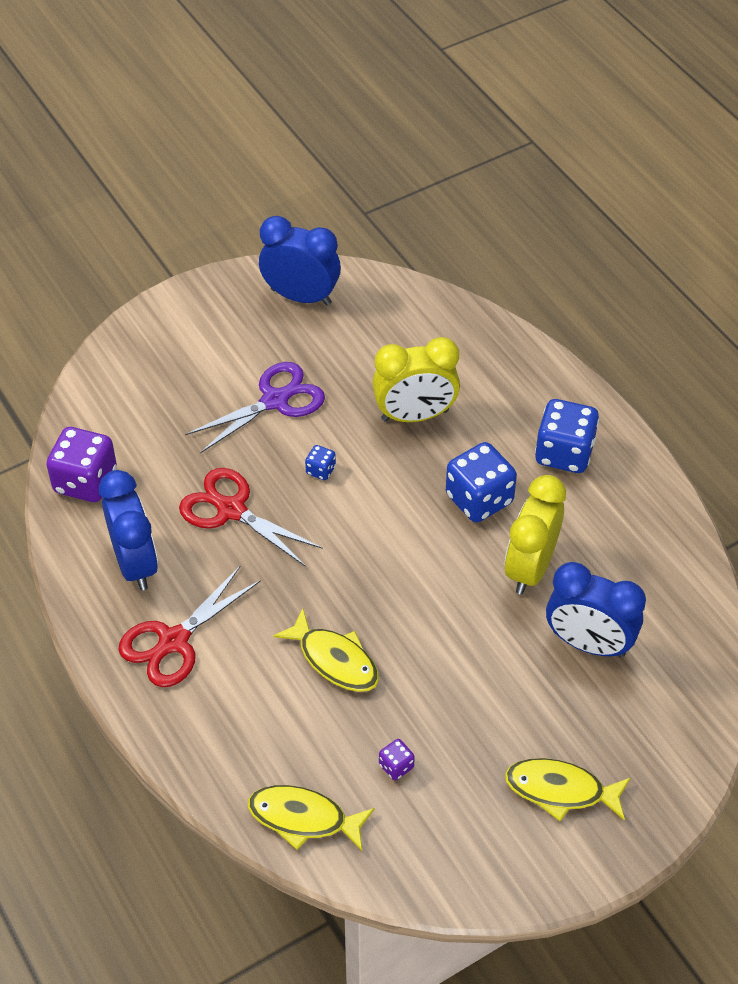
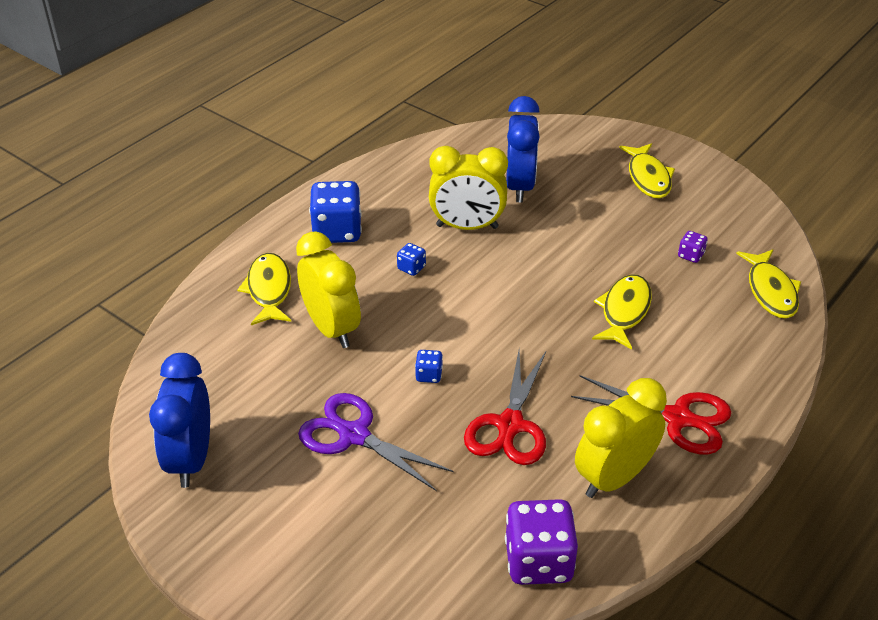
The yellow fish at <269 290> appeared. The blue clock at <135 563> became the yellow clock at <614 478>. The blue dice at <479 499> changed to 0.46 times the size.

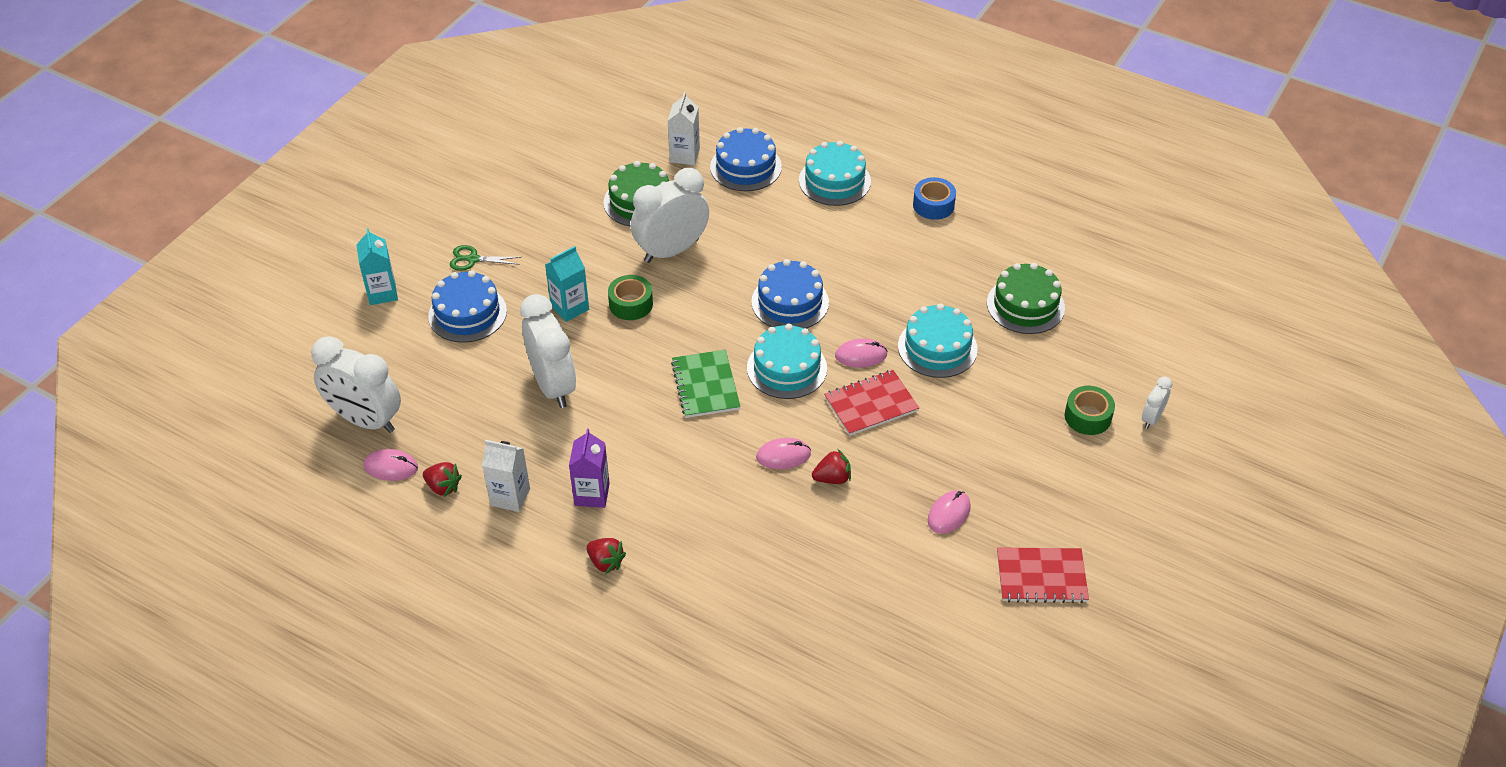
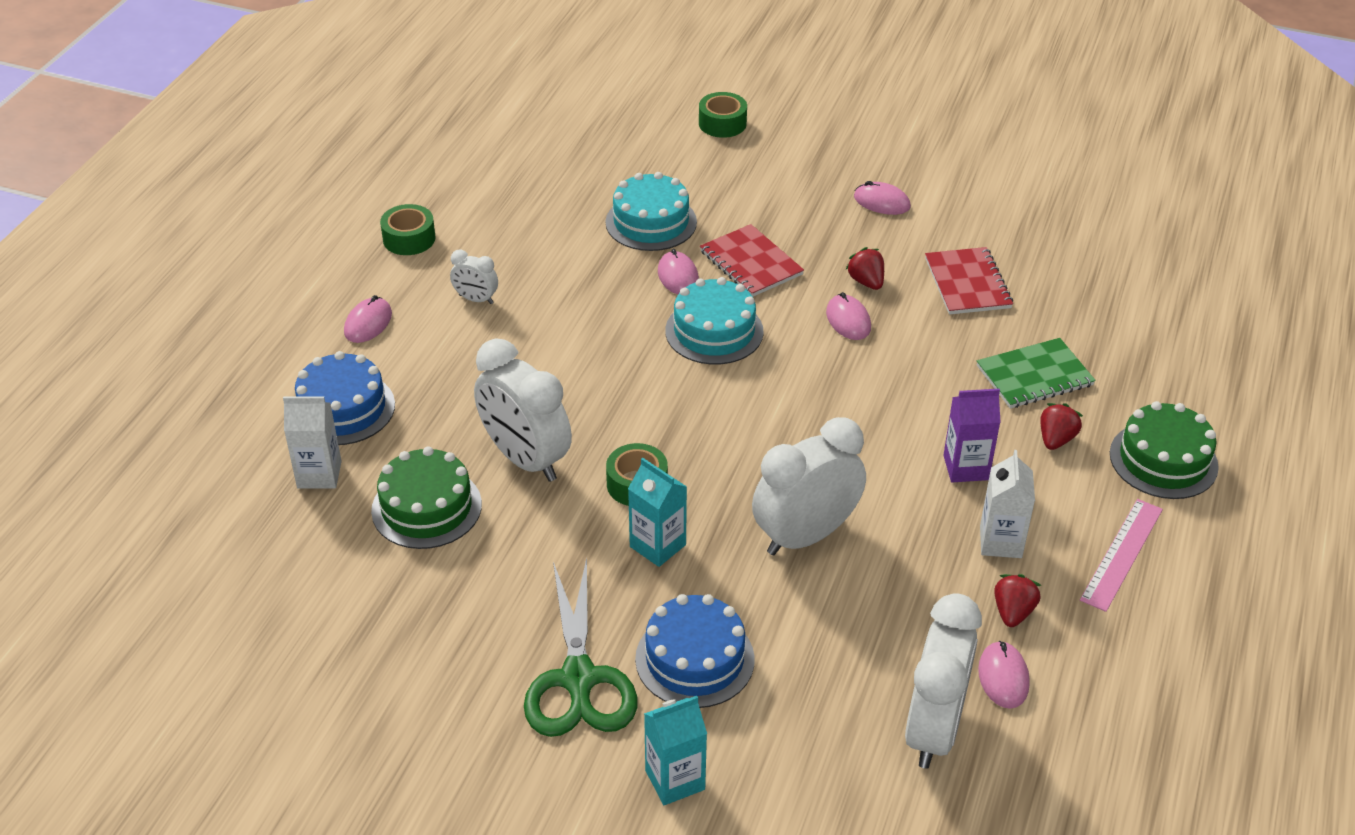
The blue cake at <790 302> disappeared. The pink ruler at <1121 554> appeared. The green notebook moved from <705 385> to <1034 376>. The green cake moved from <1025 305> to <1163 460>. The red notebook moved from <1041 576> to <967 283>. The white clock moved from <1151 418> to <476 299>. The turquoise cake at <834 181> was replaced by the pink mouse at <368 323>. The blue tape at <933 205> became the green tape at <409 239>. The green scissors at <473 259> changed to 2.01 times the size.

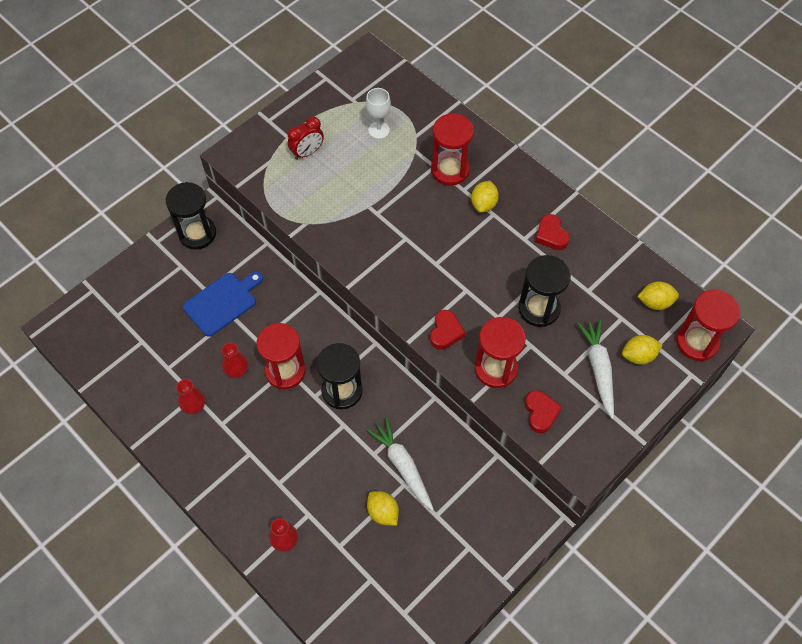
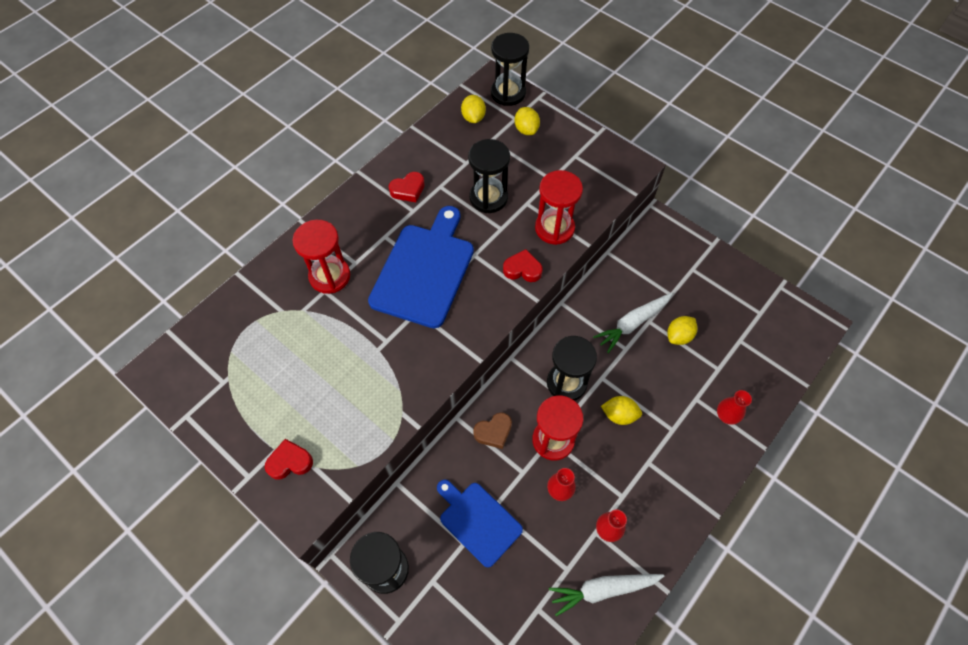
The red clock at <307 152> disappeared. The white goblet at <379 130> disappeared. The blue cutting board at <424 271> appeared. The brown heart at <493 432> appeared. The yellow lemon moved from <483 204> to <619 415>. The red heart moved from <541 413> to <290 462>. The white carrot moved from <598 369> to <603 590>. The red hourglass at <697 342> became the black hourglass at <508 93>.

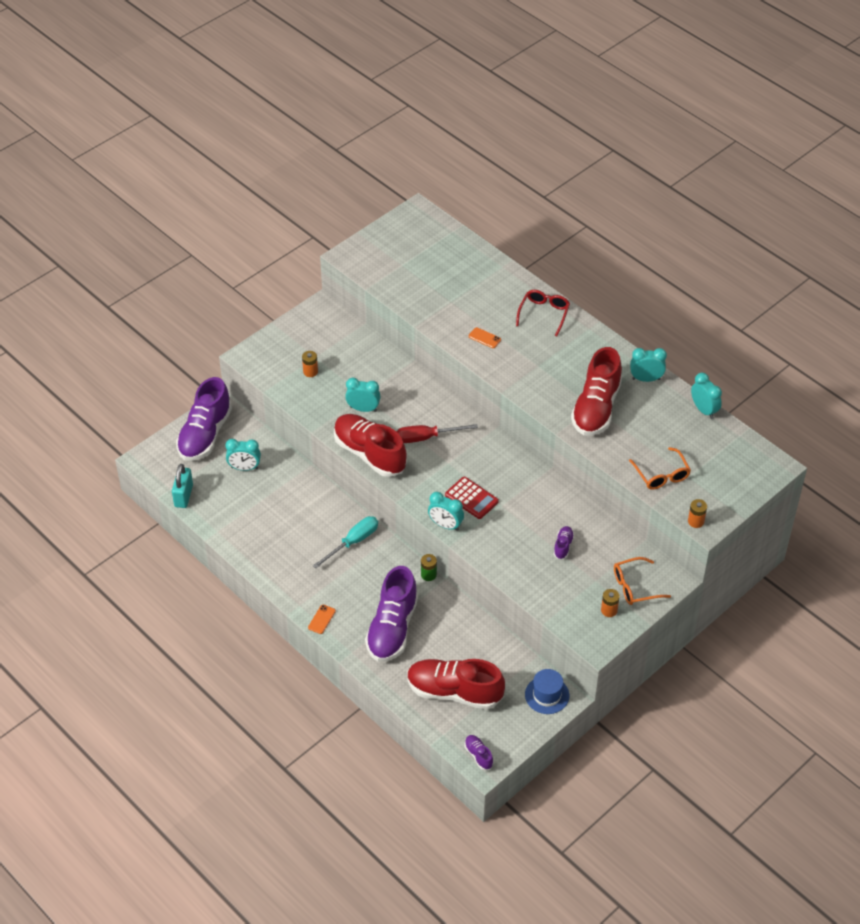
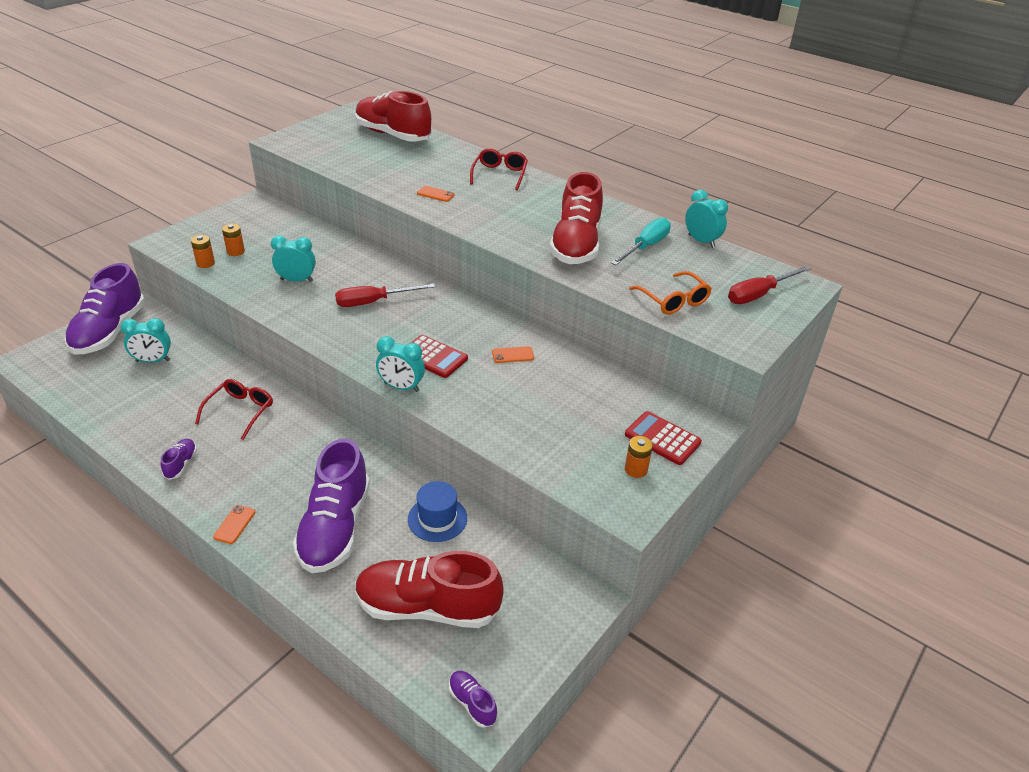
The turquoise padlock at <183 496> disappeared. The green battery at <428 575> disappeared. The turquoise clock at <646 379> disappeared. The red glasses at <240 411> appeared. The orange phone at <513 355> appeared. The red screwdriver at <759 294> appeared. The turquoise screwdriver moved from <353 542> to <645 247>. The red shoe moved from <370 454> to <393 135>. The blue hat moved from <547 695> to <437 518>. The purple shoe moved from <563 546> to <181 464>. The orange battery moved from <696 521> to <205 263>. The orange glasses at <635 586> was replaced by the red calculator at <662 438>.

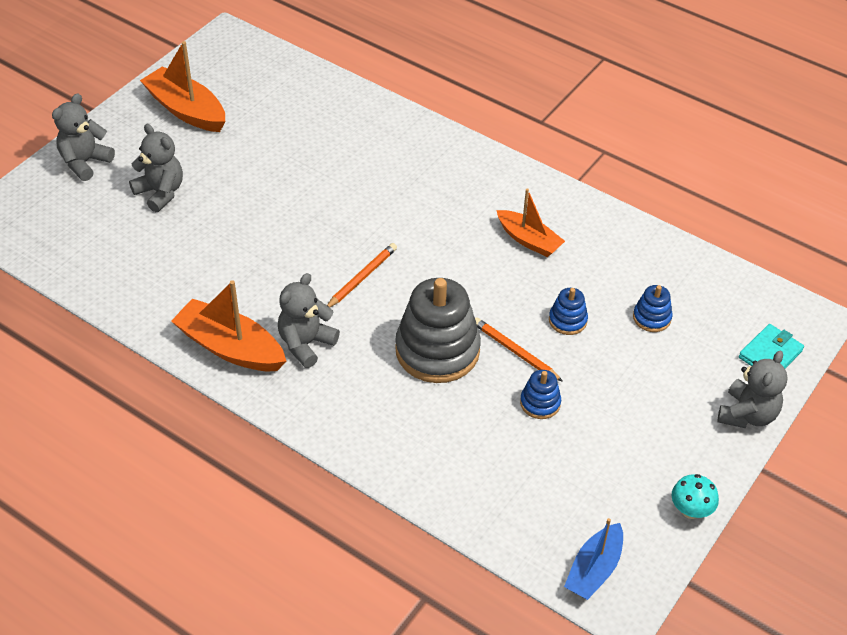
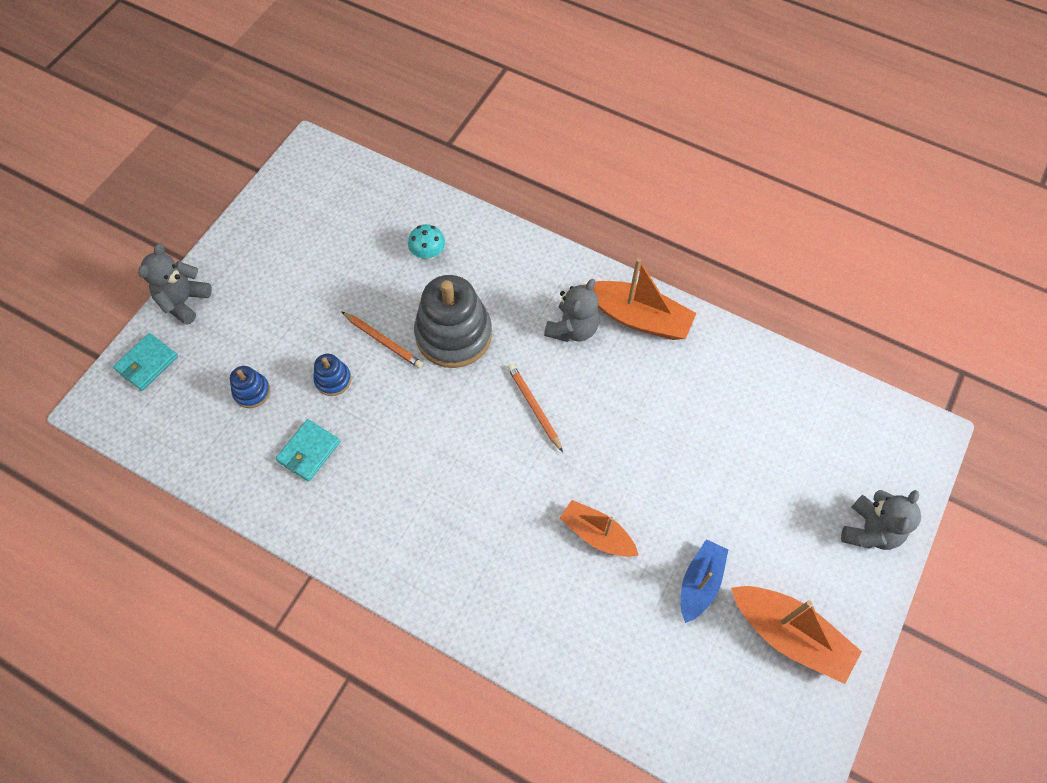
The grey teddy bear at <160 192> disappeared. The blue stacking toy at <540 403> disappeared. The turquoise wallet at <309 452> appeared. The orange boat moved from <529 240> to <597 534>. The blue boat moved from <594 569> to <700 583>. The turquoise mushroom moved from <690 510> to <428 253>. The orange pencil at <362 277> turned 120 degrees clockwise.

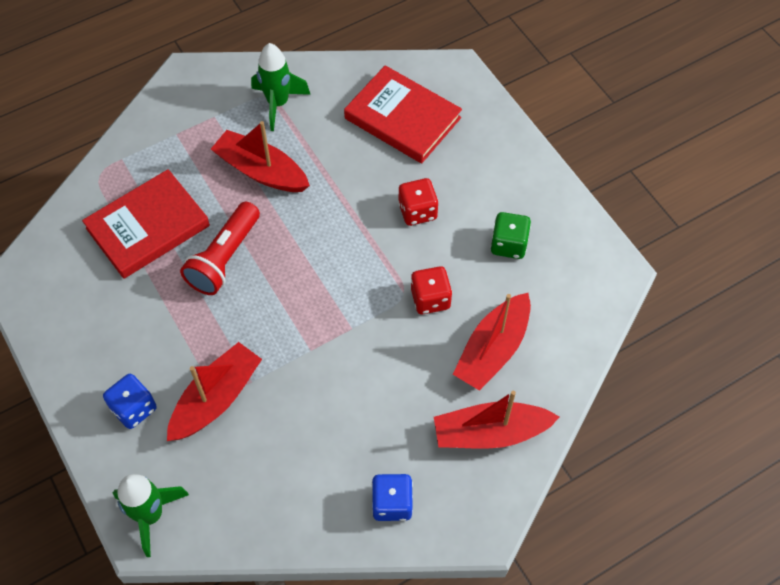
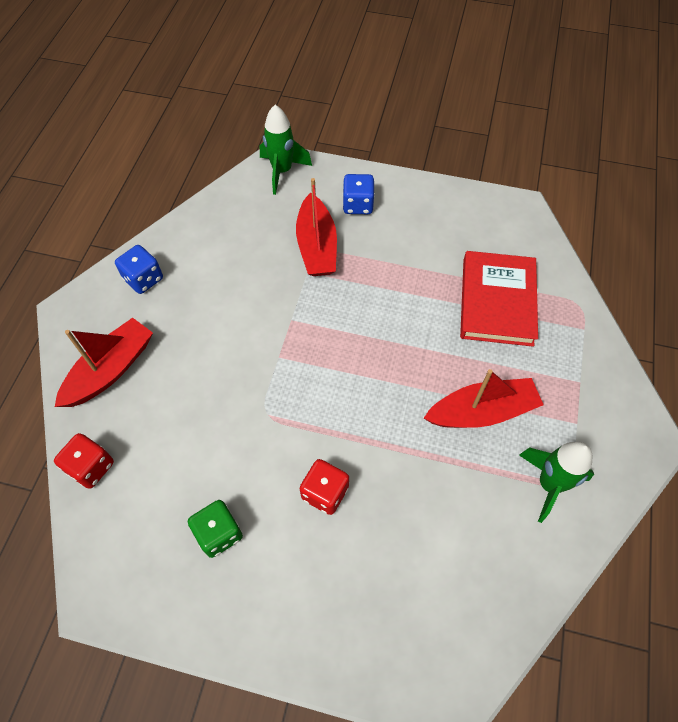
The red flashlight at <224 258> disappeared. The red book at <402 118> disappeared. The red boat at <493 349> disappeared. The red dice moved from <430 299> to <91 467>.

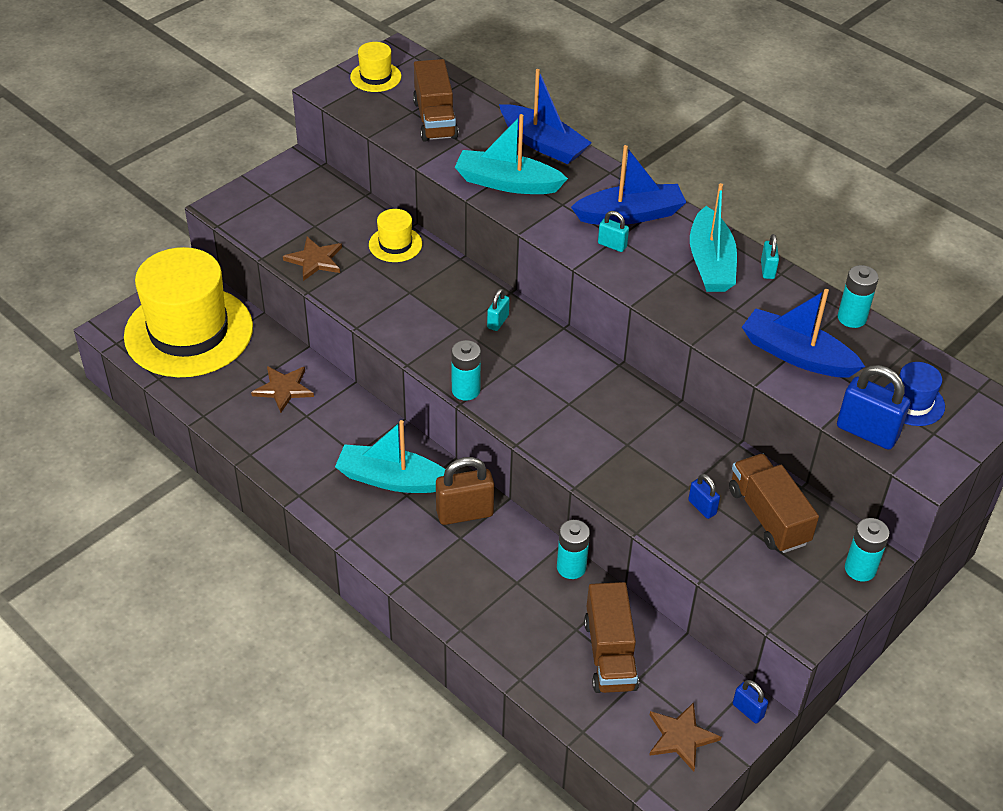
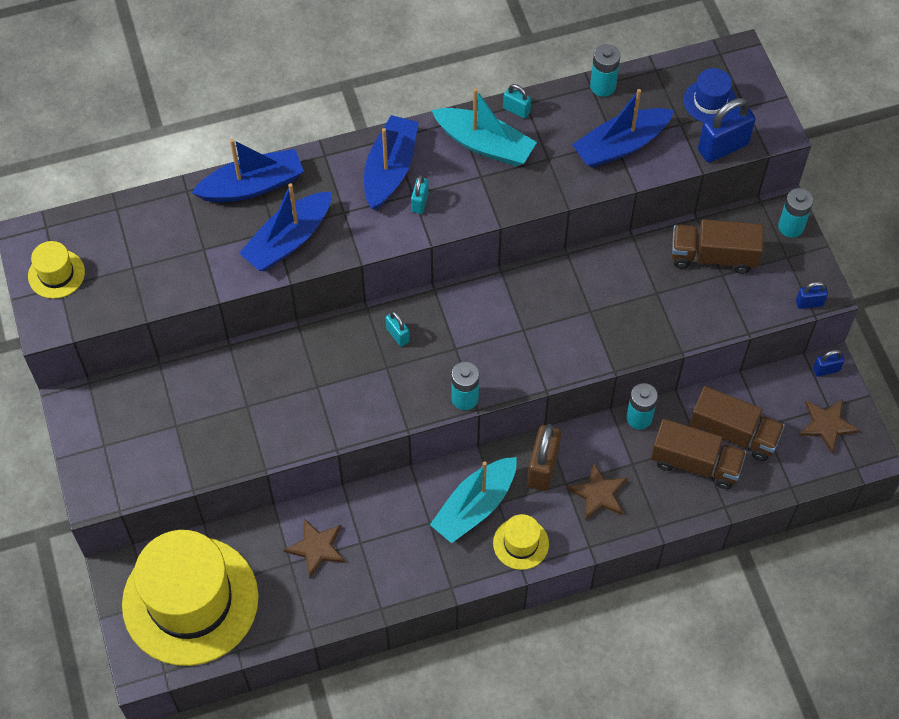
The brown star moved from <315 260> to <598 493>. The yellow hat moved from <395 244> to <521 543>. The brown truck moved from <435 119> to <695 463>. The blue padlock moved from <702 507> to <809 303>. The turquoise boat at <507 183> became the blue boat at <288 240>. The turquoise padlock at <612 245> turned 45 degrees counterclockwise.

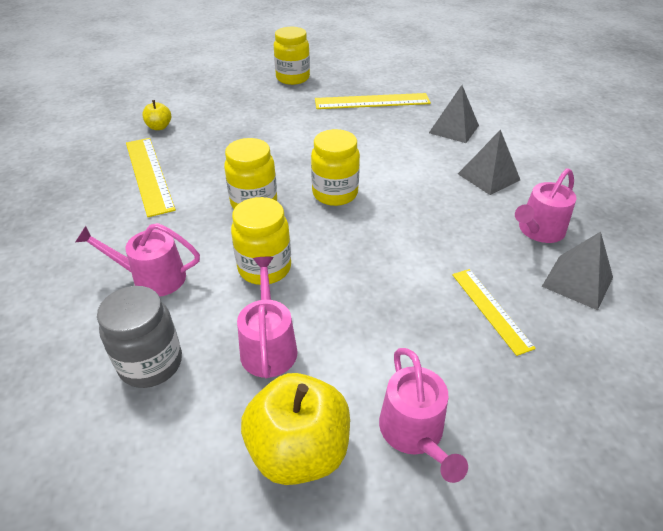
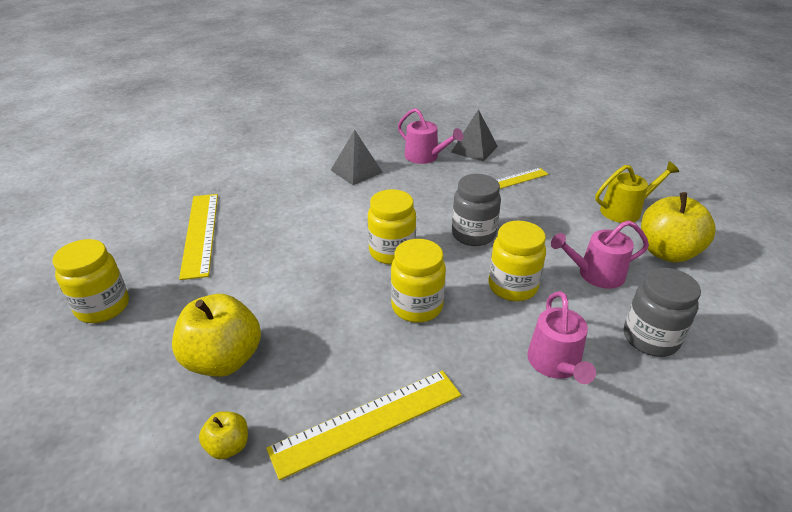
The grey pyramid at <454 129> disappeared. The yellow apple at <223 359> appeared. The grey jar at <473 234> appeared. The pink watering can at <414 433> became the yellow watering can at <625 210>.

